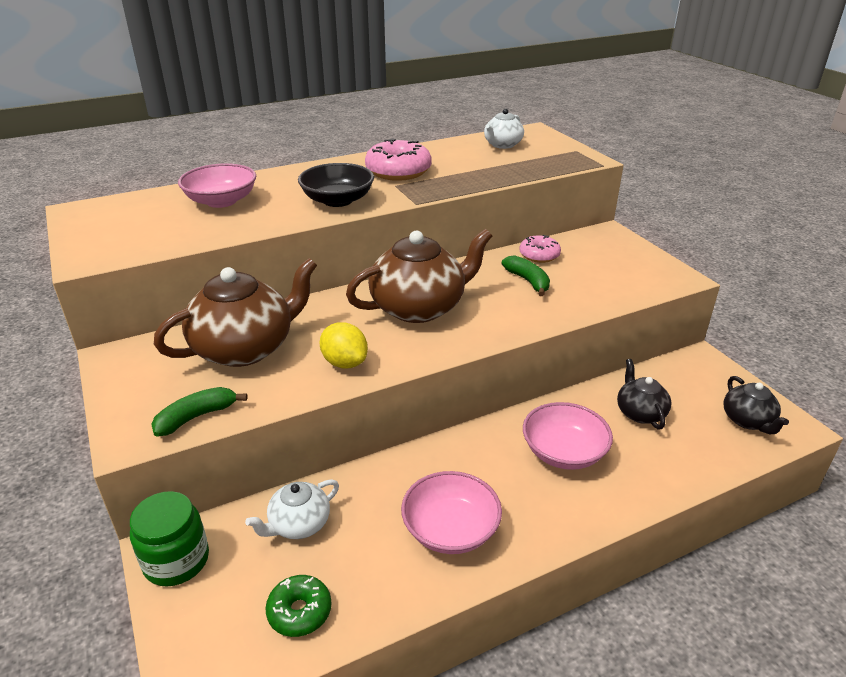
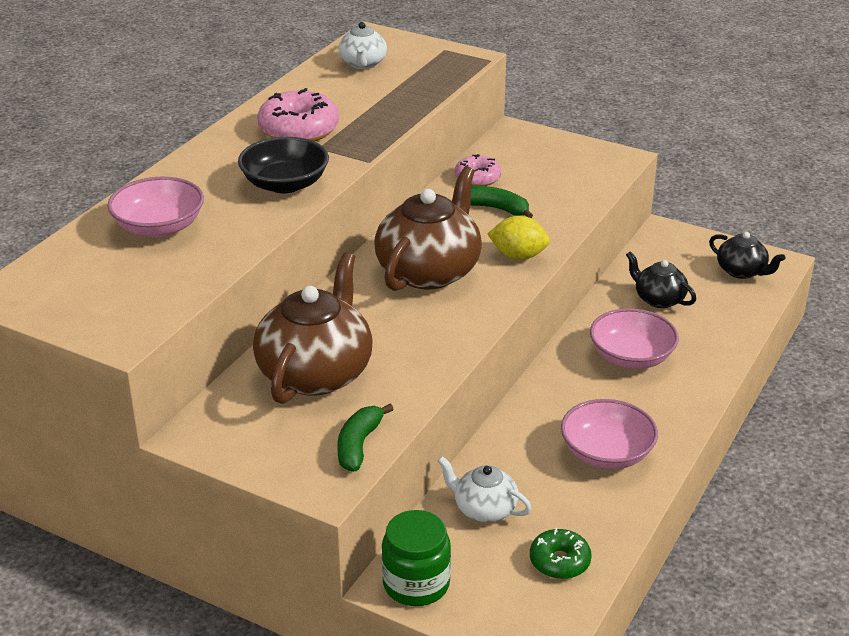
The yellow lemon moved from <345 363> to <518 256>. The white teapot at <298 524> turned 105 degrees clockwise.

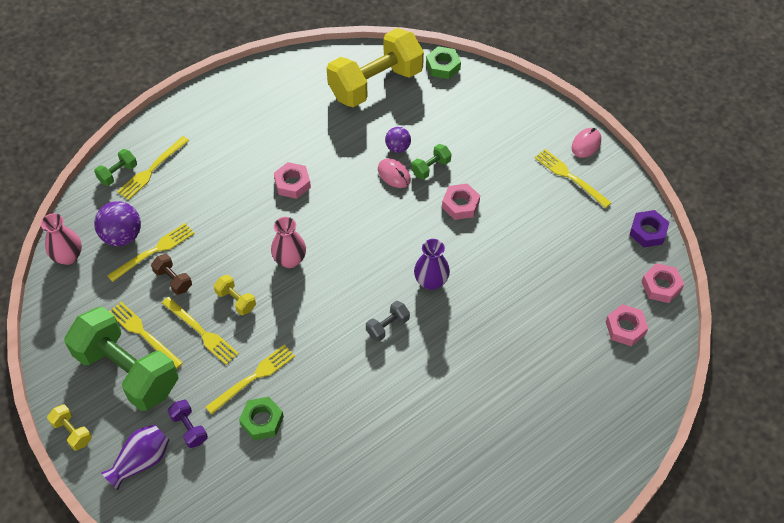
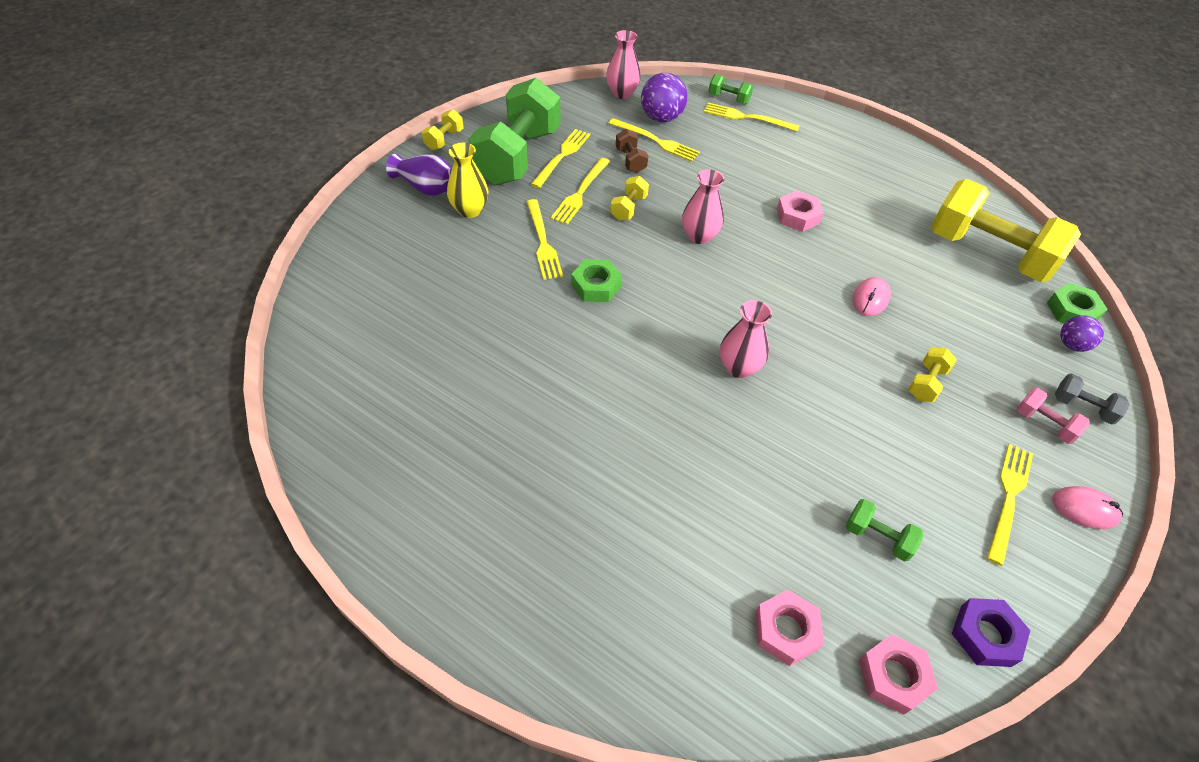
The pink nut at <460 205> disappeared. The yellow dumbbell at <926 383> appeared. The pink dumbbell at <1044 424> appeared. The green nut moved from <262 421> to <596 286>. The grey dumbbell moved from <387 326> to <1082 407>. The purple ball moved from <398 147> to <1071 345>. The green dumbbell moved from <431 167> to <877 537>. The purple dumbbell at <189 428> was replaced by the yellow vase at <470 210>. The purple vase at <431 281> became the pink vase at <739 367>. The brown dumbbell at <173 280> turned 45 degrees counterclockwise. The yellow fork at <253 378> turned 45 degrees clockwise.

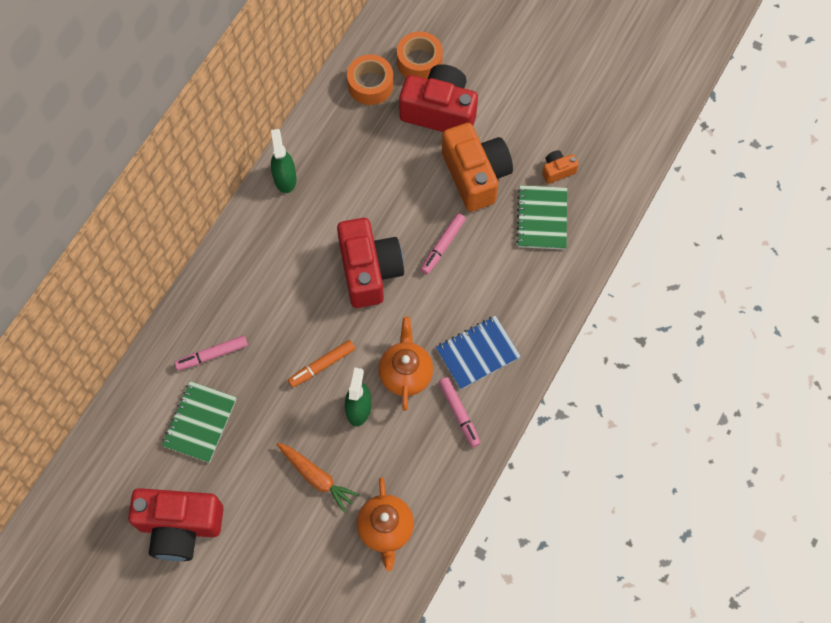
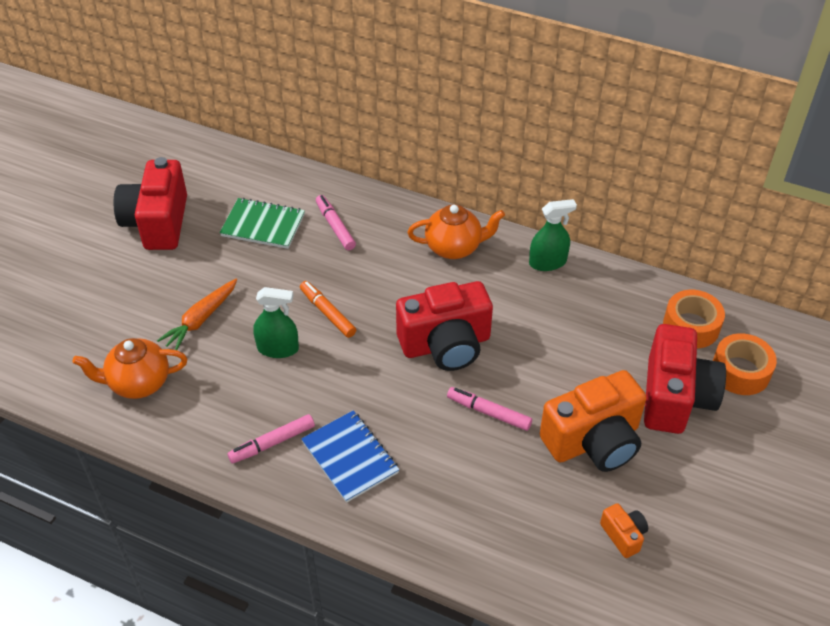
The green notebook at <542 218> disappeared. The orange teapot moved from <405 373> to <454 247>.

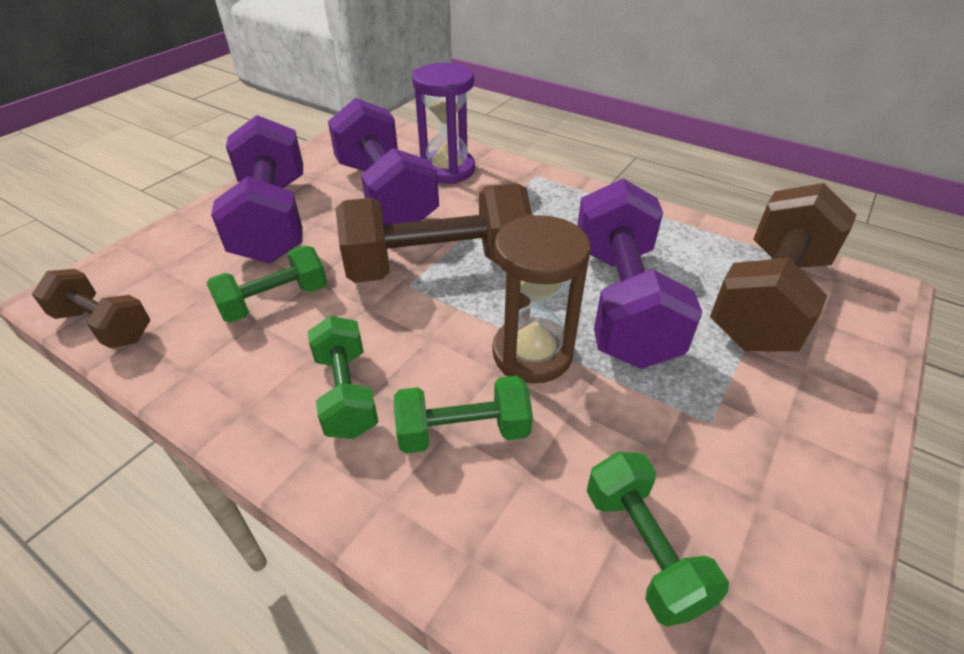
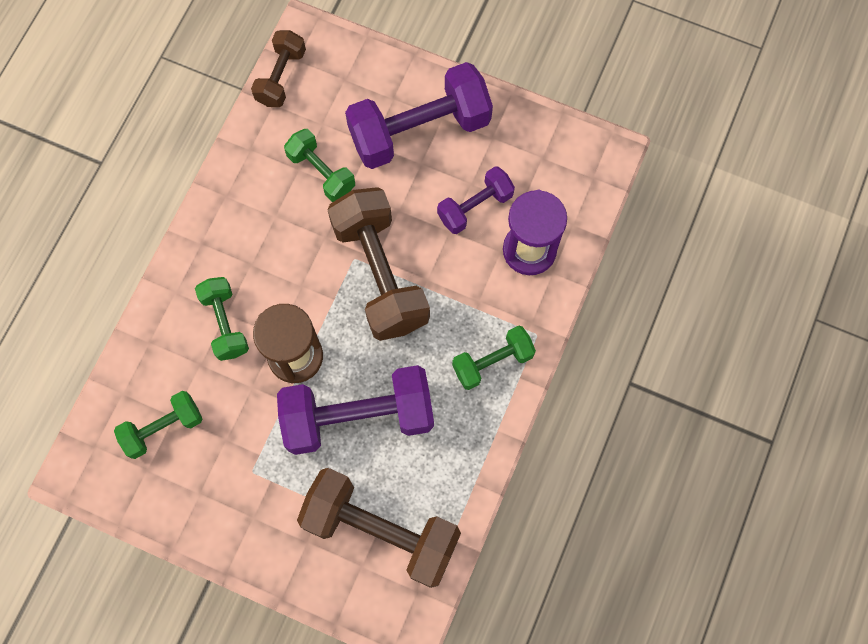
The green dumbbell moved from <346 393> to <492 362>. The purple dumbbell at <385 194> changed to 0.55 times the size.

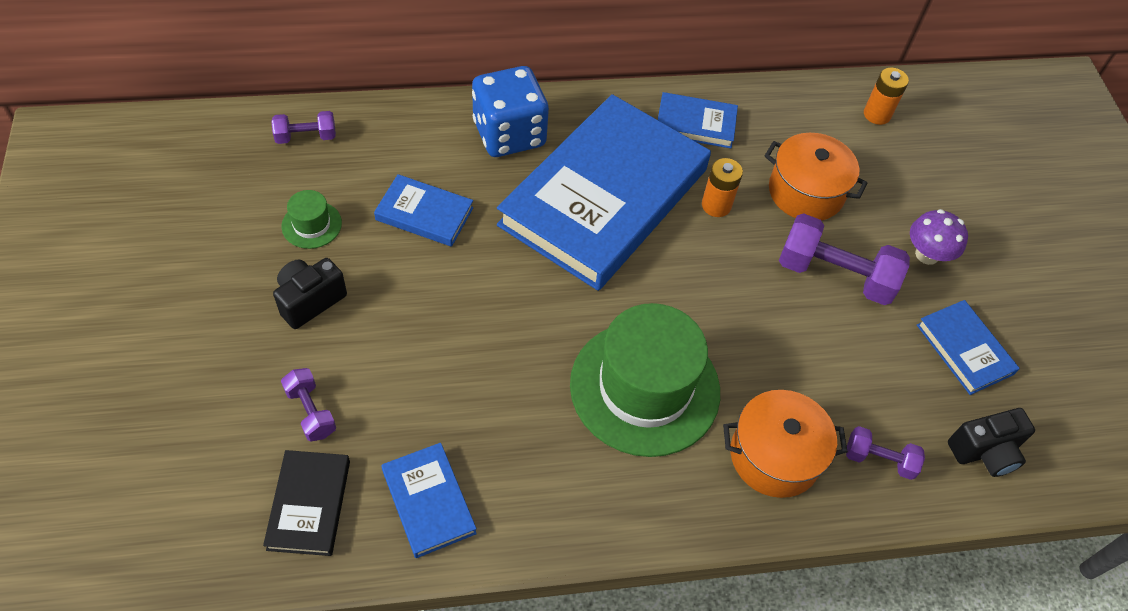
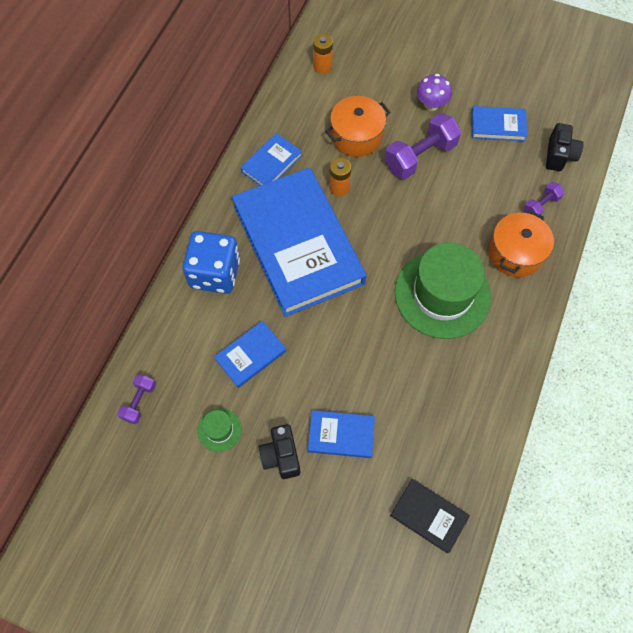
The purple dumbbell at <311 412> disappeared. The blue book moved from <428 502> to <341 435>.

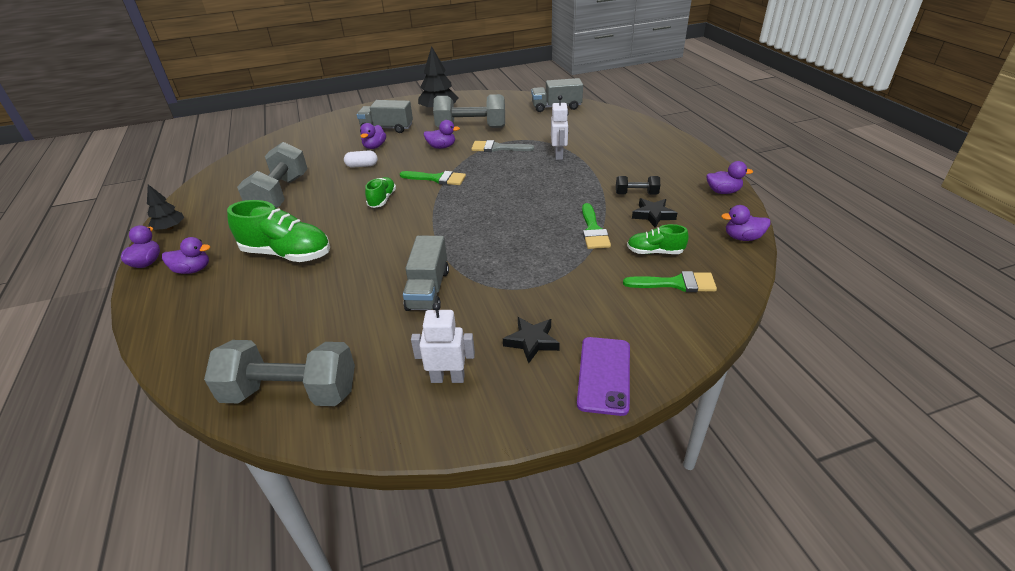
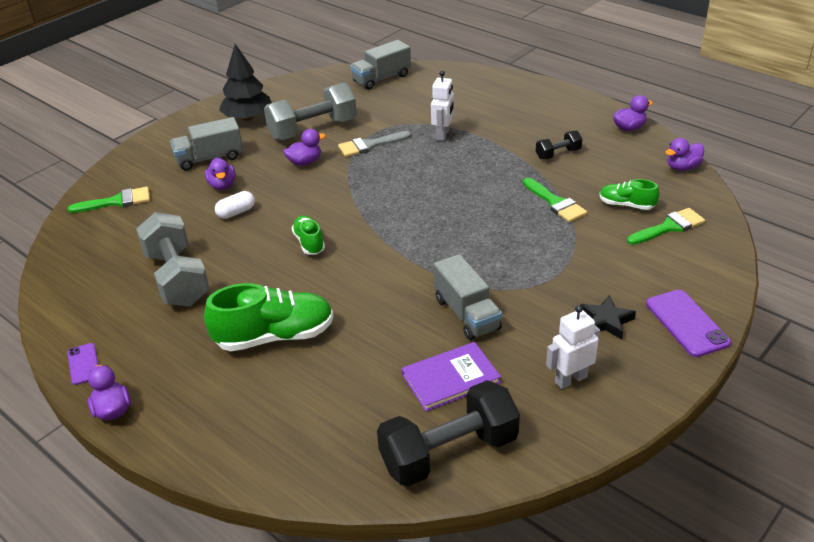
The purple duck at <193 270> disappeared. The black star at <653 215> disappeared. The purple book at <450 378> appeared. The green brush moved from <437 179> to <117 201>. The black tree at <170 228> was replaced by the purple phone at <83 364>. The grey dumbbell at <291 392> became the black dumbbell at <449 453>. The white robot at <559 155> turned 45 degrees clockwise. The green shoe at <655 252> turned 45 degrees clockwise.

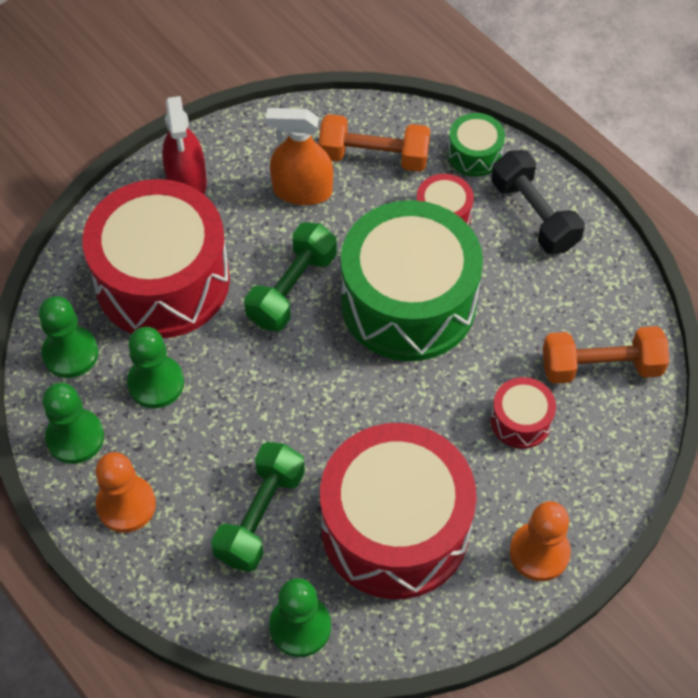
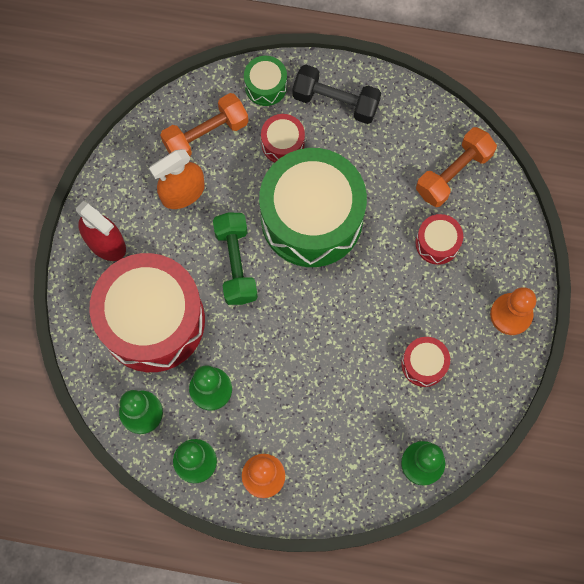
The green dumbbell at <260 516> disappeared. The red drum at <395 528> changed to 0.43 times the size.

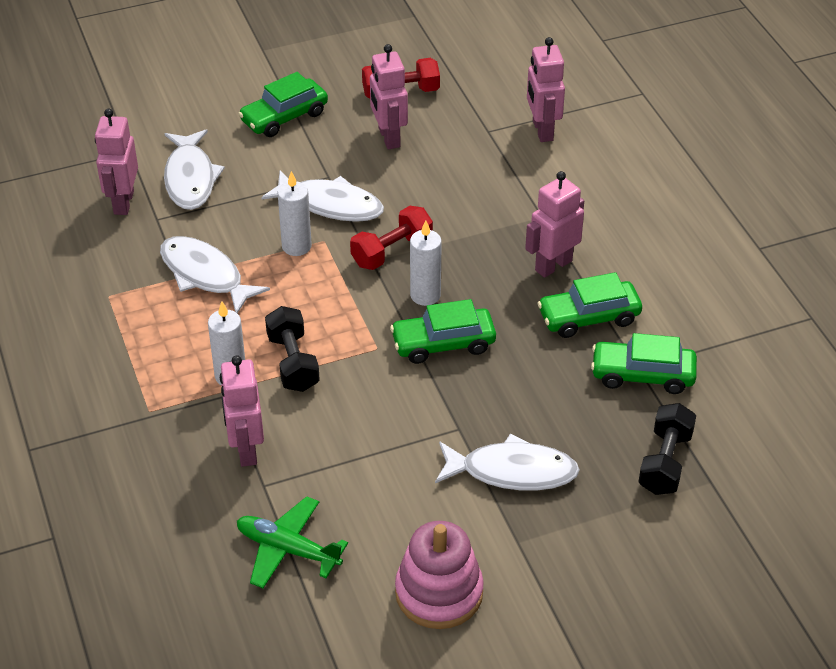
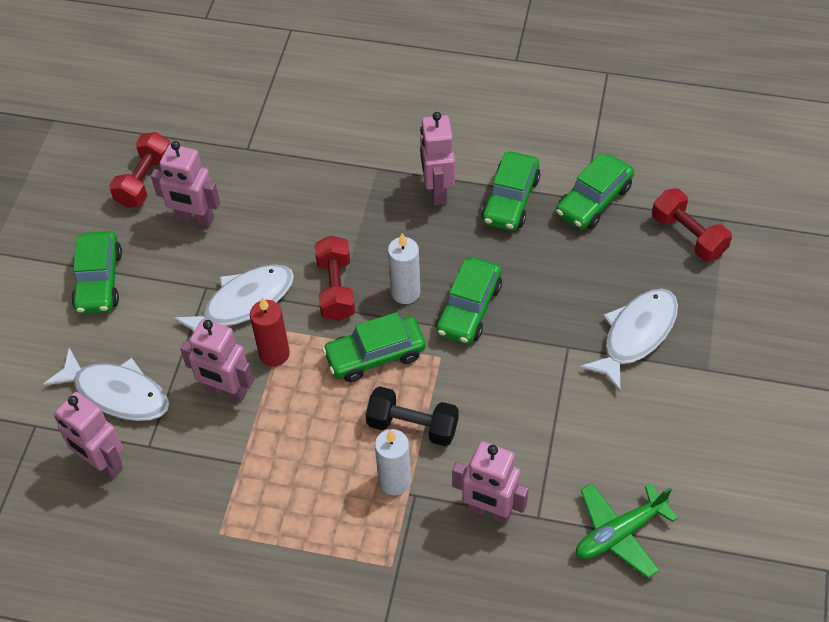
The white fish at <205 275> disappeared. The pink stacking toy at <439 593> disappeared. The green car at <375 355> appeared. The pink robot moved from <542 130> to <226 391>. The white candle at <296 246> became the red candle at <274 354>. The black dumbbell at <665 462> became the red dumbbell at <688 236>.

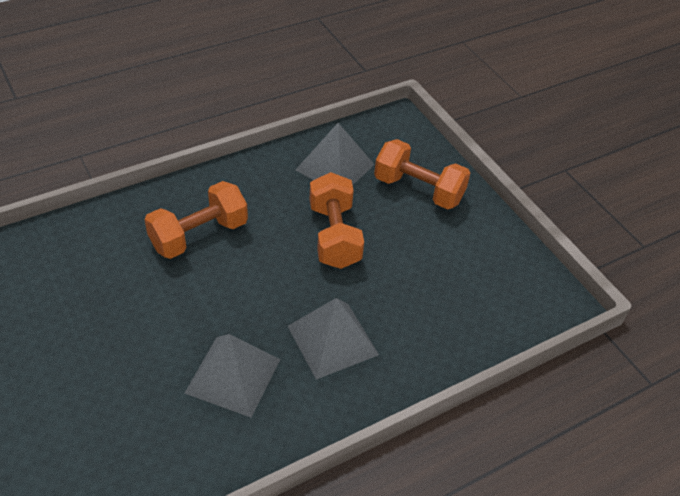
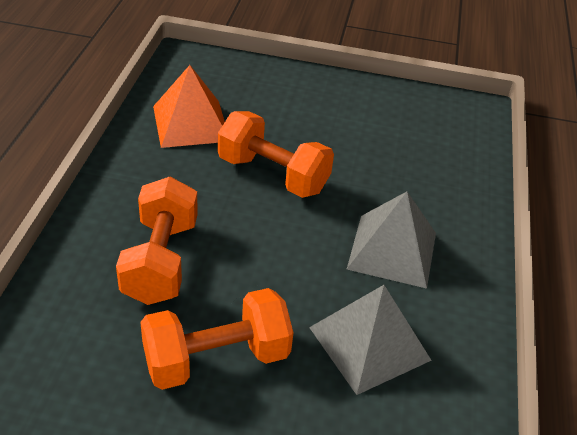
The orange dumbbell moved from <418 189> to <216 358>. The grey pyramid at <334 167> became the orange pyramid at <190 123>.

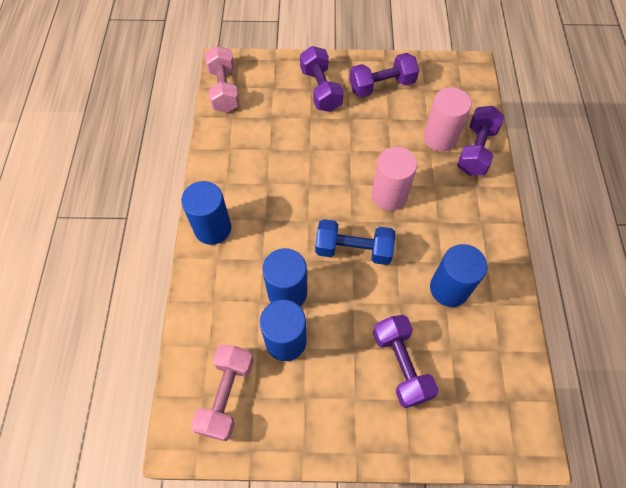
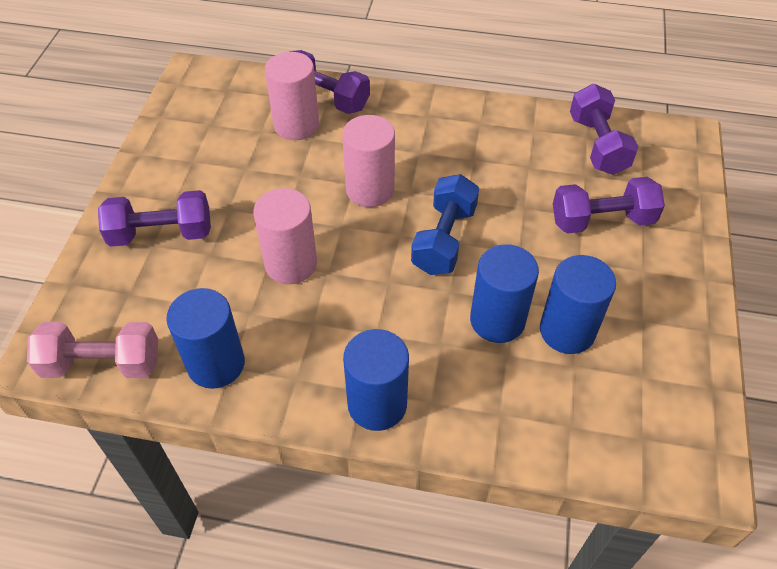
The pink dumbbell at <226 395> disappeared. The pink cylinder at <291 264> appeared. The purple dumbbell moved from <382 86> to <597 145>. The blue cylinder moved from <449 288> to <216 364>.

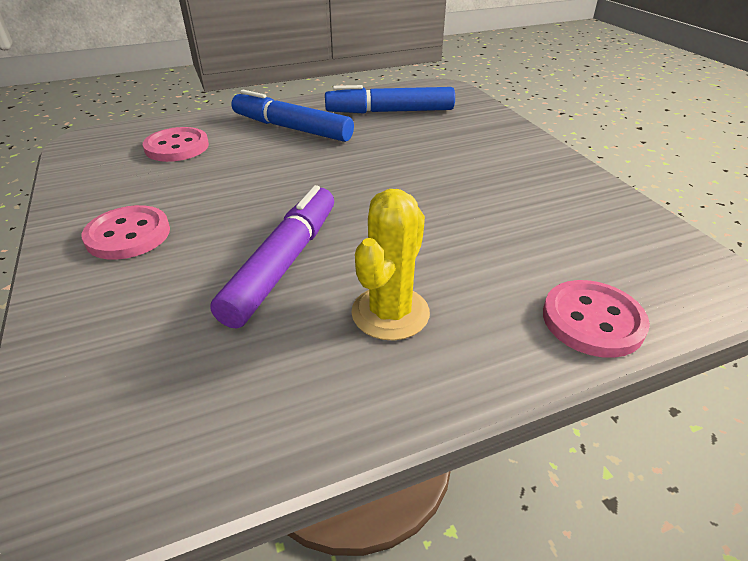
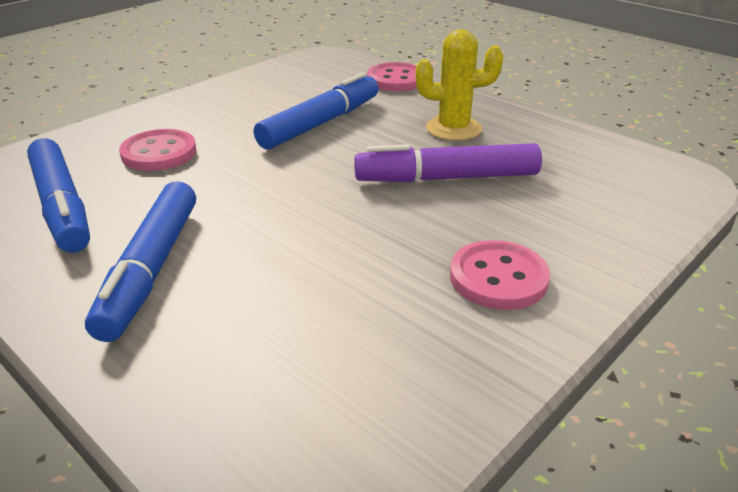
The blue marker at <321 123> appeared. The pink button moved from <177 147> to <159 153>.

